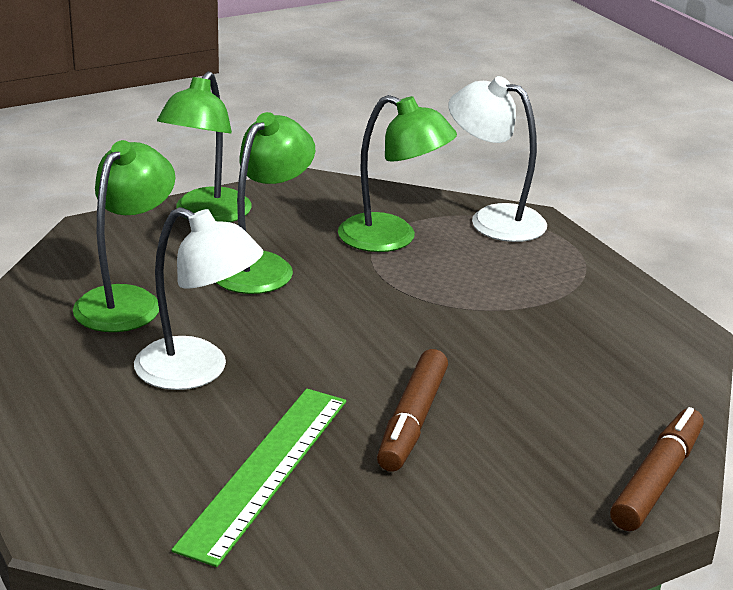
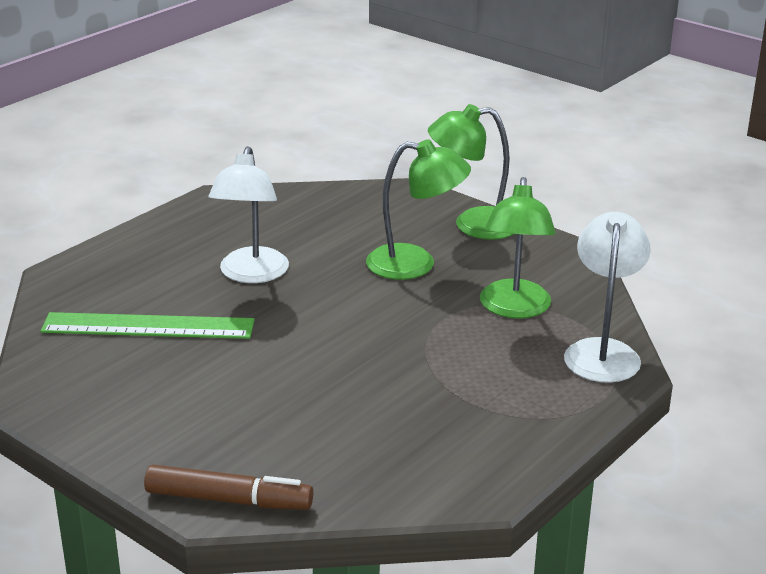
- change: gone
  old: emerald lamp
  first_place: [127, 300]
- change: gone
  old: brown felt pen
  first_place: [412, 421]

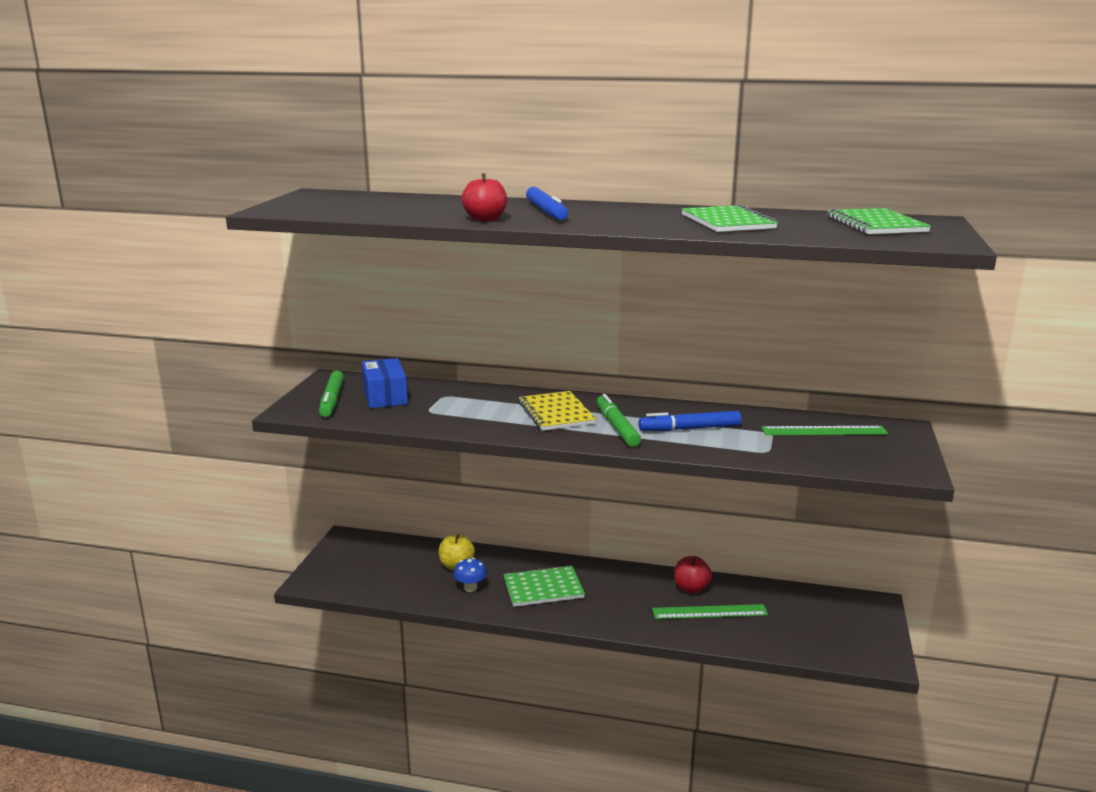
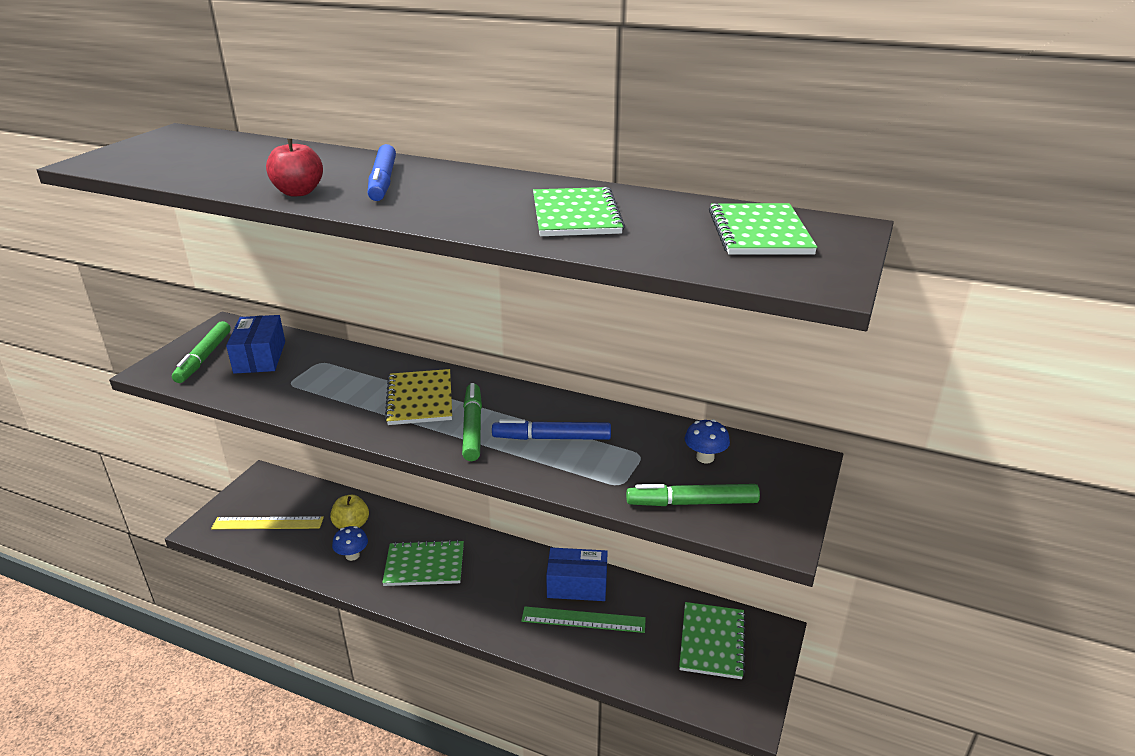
- change: new
  new: golden ruler
  second_place: [268, 523]
- change: swapped
  old: scarlet apple fruit
  new: royal blue parcel
  first_place: [691, 588]
  second_place: [577, 585]
- change: new
  new: emerald felt pen
  second_place: [692, 503]
- change: new
  new: emerald exercise book
  second_place: [712, 641]
- change: swapped
  old: emerald ruler
  new: royal blue mushroom
  first_place: [824, 431]
  second_place: [705, 457]

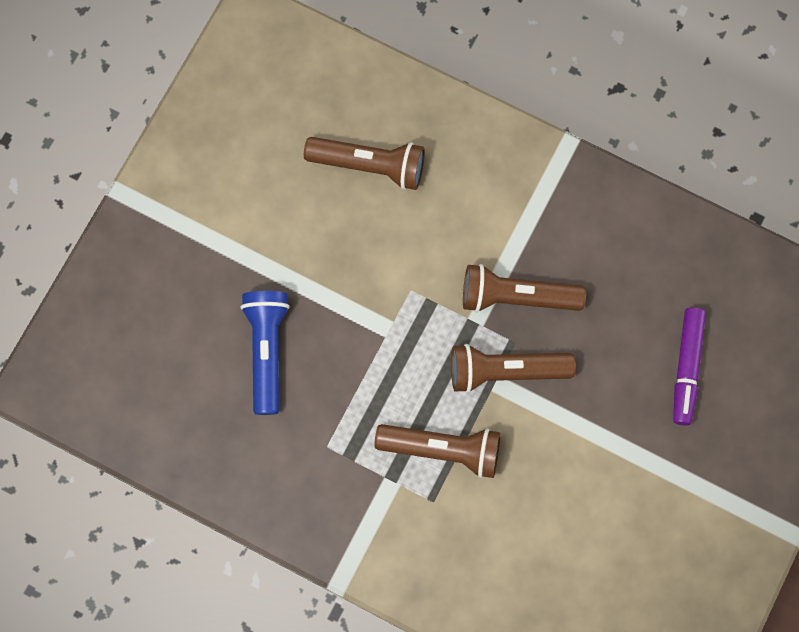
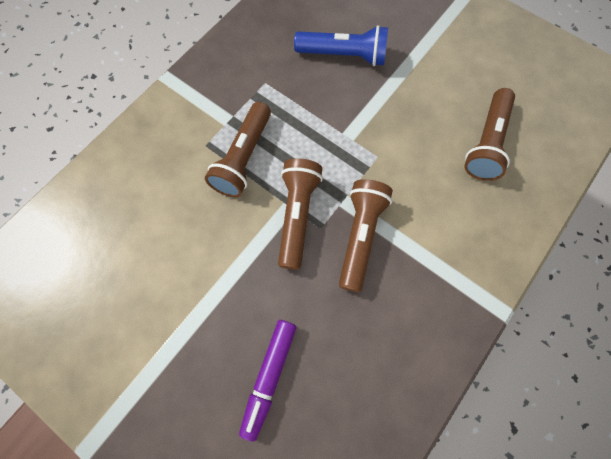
- change: rotated
  old: royal purple felt pen
  first_place: [686, 368]
  second_place: [269, 377]
  degrees: -90

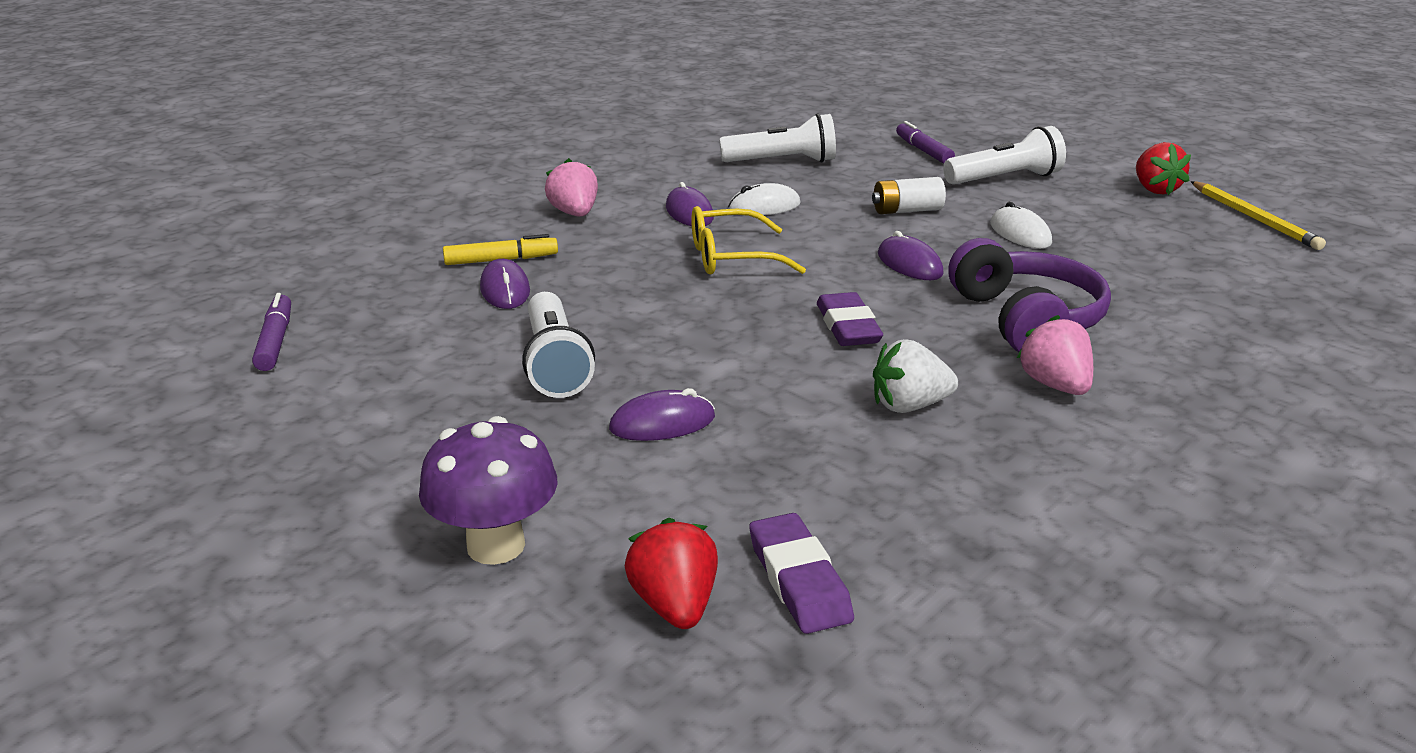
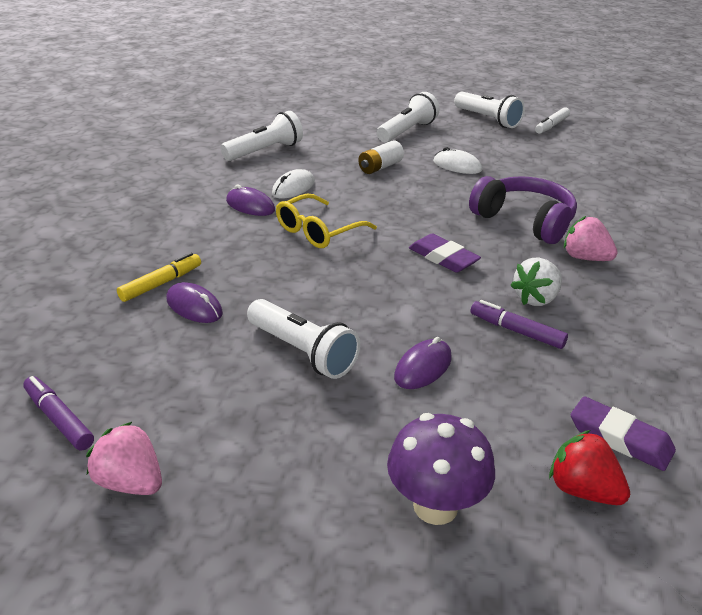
- change: shifted
  old: pink berry
  first_place: [574, 213]
  second_place: [130, 482]
- change: swapped
  old: scarlet berry
  new: snow-white torch
  first_place: [1155, 189]
  second_place: [488, 119]
- change: shifted
  old: royal purple felt pen
  first_place: [923, 151]
  second_place: [516, 331]
- change: swapped
  old: golden pencil
  new: snow-white felt pen
  first_place: [1254, 218]
  second_place: [551, 126]
- change: gone
  old: royal purple PC mouse
  first_place: [909, 264]

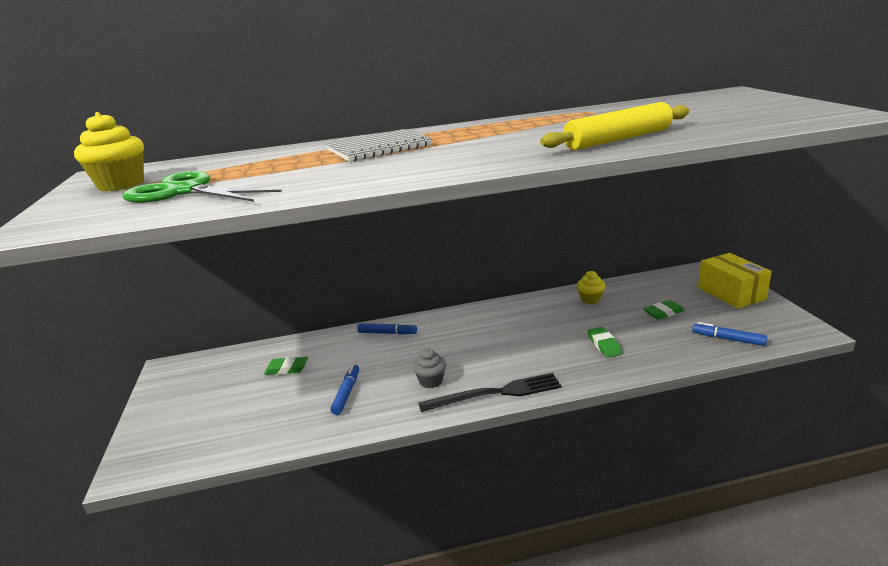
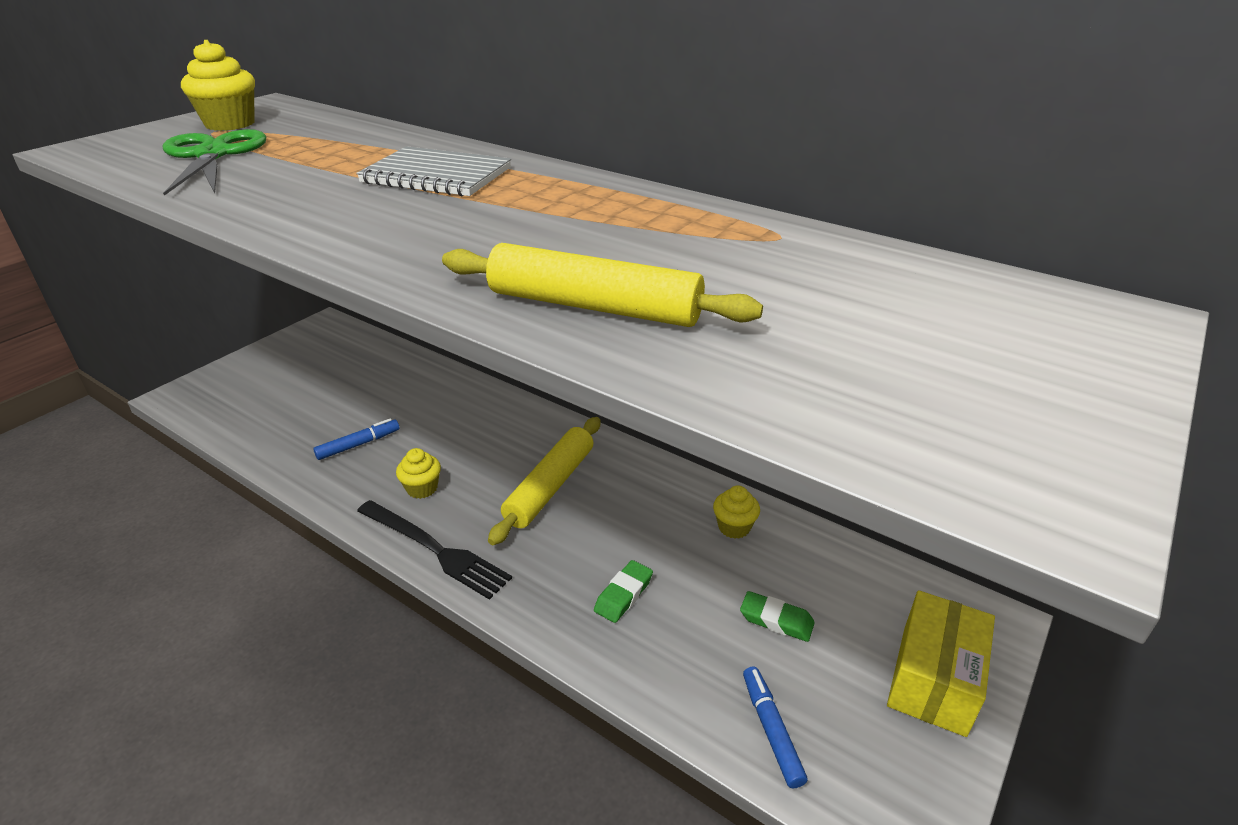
- change: repainted
  old: gray muffin
  new: golden muffin
  first_place: [431, 381]
  second_place: [422, 488]
- change: new
  new: golden pastry roller
  second_place: [550, 486]
- change: gone
  old: emerald pencil eraser
  first_place: [287, 369]
- change: gone
  old: royal blue felt pen
  first_place: [387, 333]

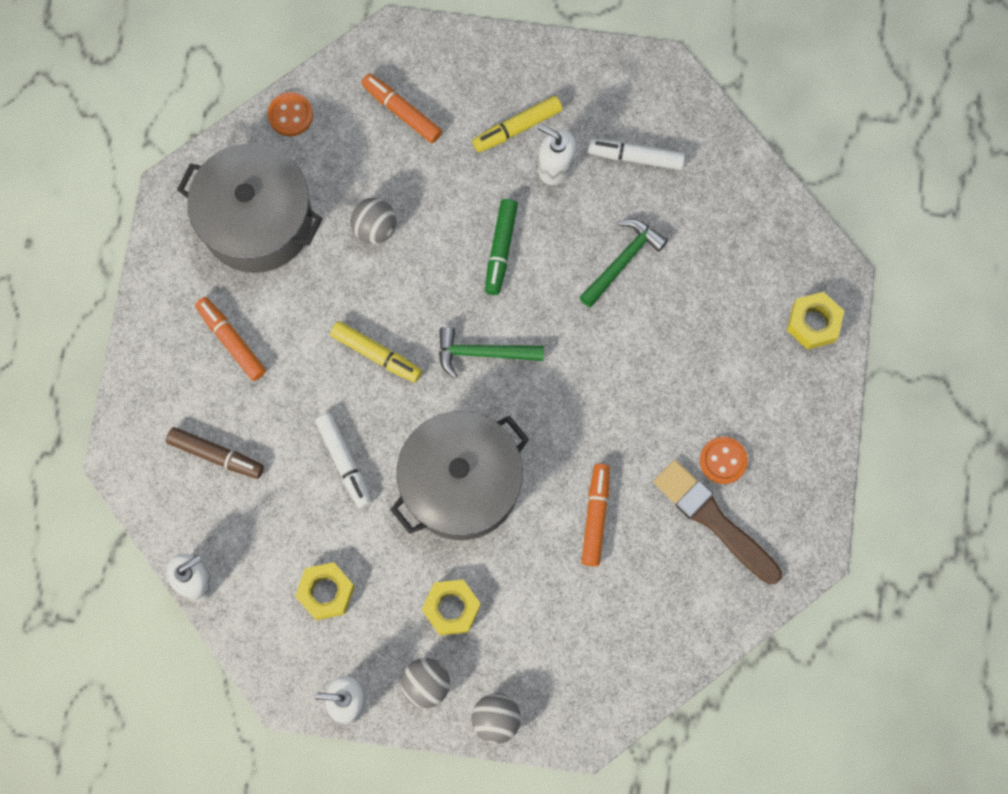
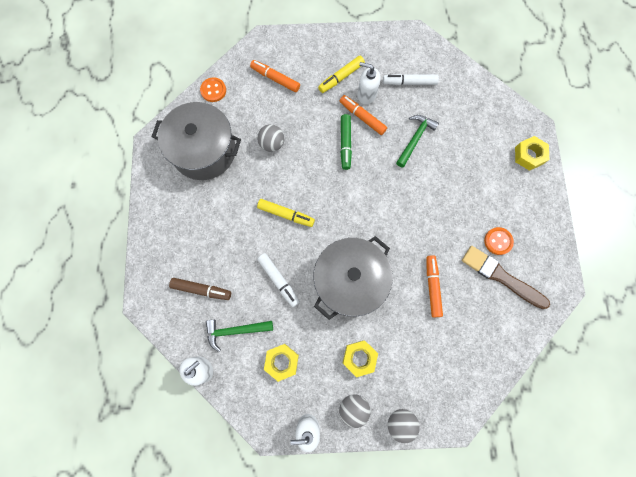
- change: shifted
  old: emerald carpenter's hammer
  first_place: [483, 353]
  second_place: [236, 331]
- change: shifted
  old: orange-coloured felt pen
  first_place: [231, 341]
  second_place: [362, 117]

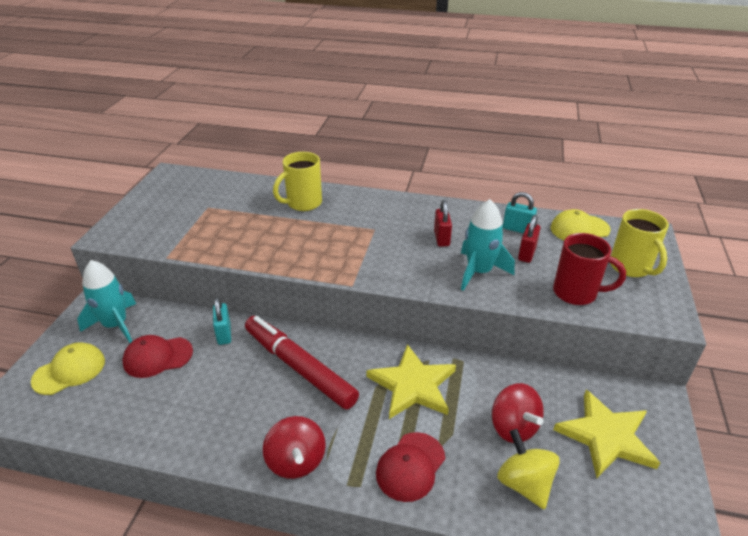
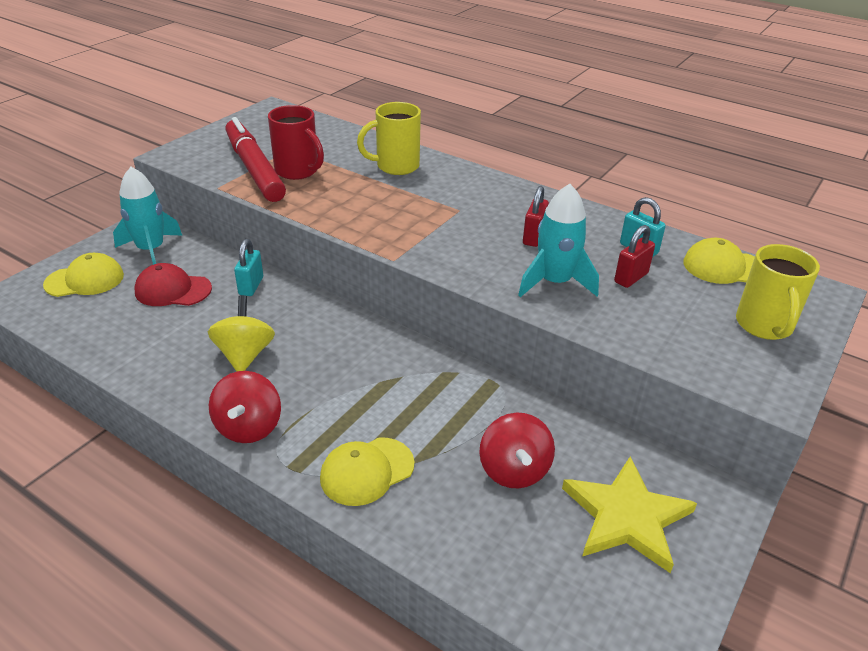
- change: shifted
  old: golden spinning top
  first_place: [524, 483]
  second_place: [244, 355]
- change: shifted
  old: scarlet felt pen
  first_place: [299, 367]
  second_place: [254, 169]
- change: shifted
  old: scarlet mug
  first_place: [576, 293]
  second_place: [298, 171]
- change: repainted
  old: scarlet cap
  new: golden cap
  first_place: [410, 466]
  second_place: [367, 471]
- change: gone
  old: golden five-pointed star
  first_place: [412, 385]

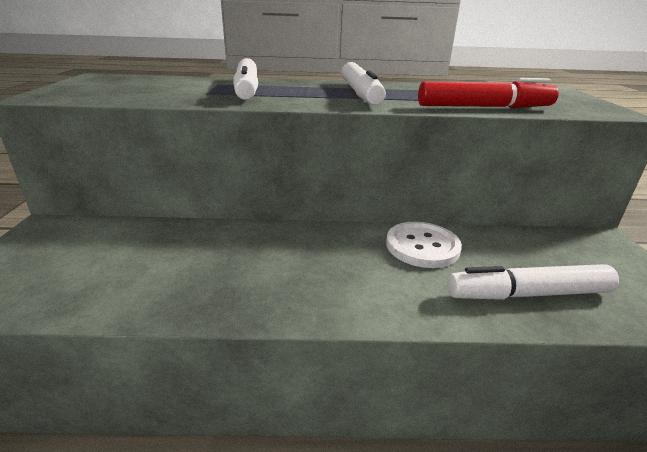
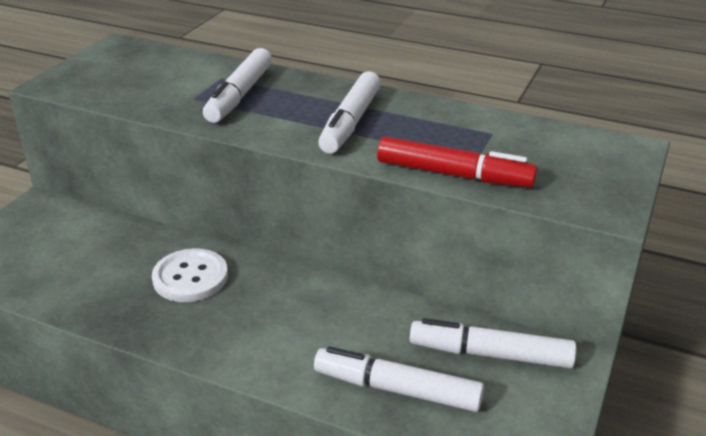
- change: shifted
  old: snow-white button
  first_place: [422, 246]
  second_place: [190, 277]
- change: new
  new: snow-white felt pen
  second_place: [490, 354]

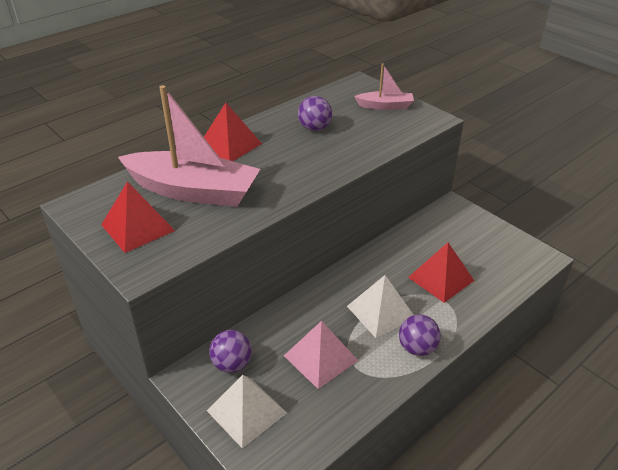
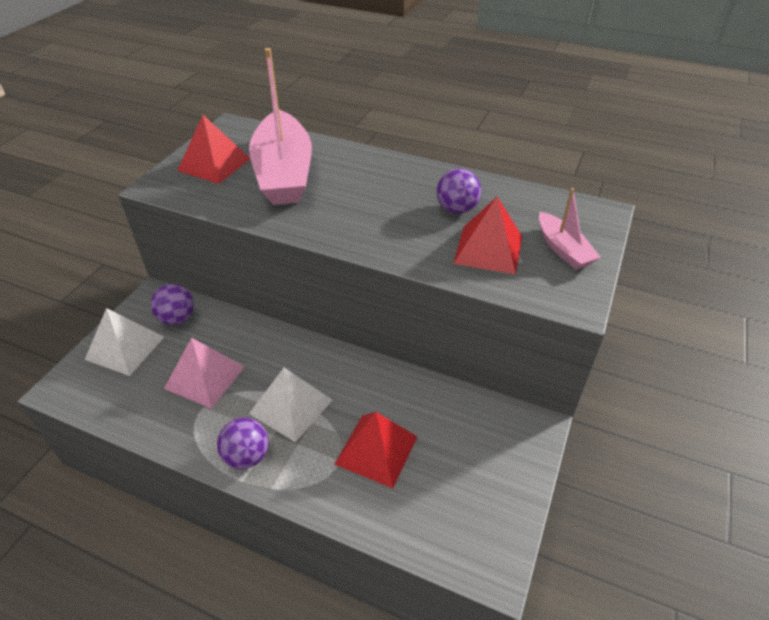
- change: shifted
  old: scarlet pyramid shape
  first_place: [229, 145]
  second_place: [488, 249]

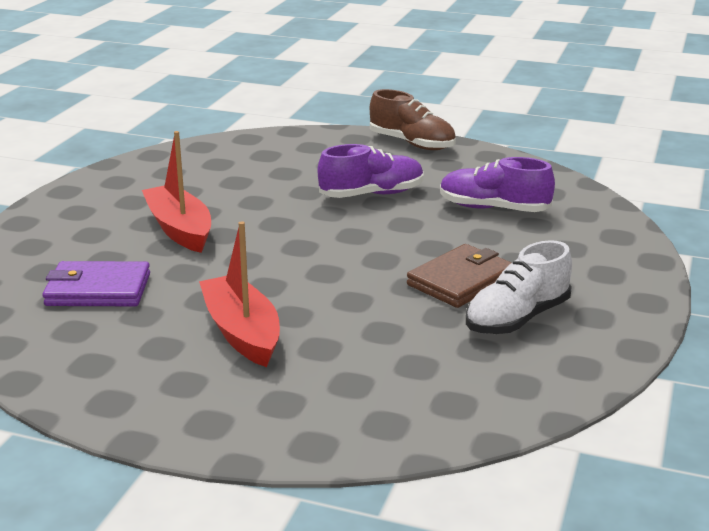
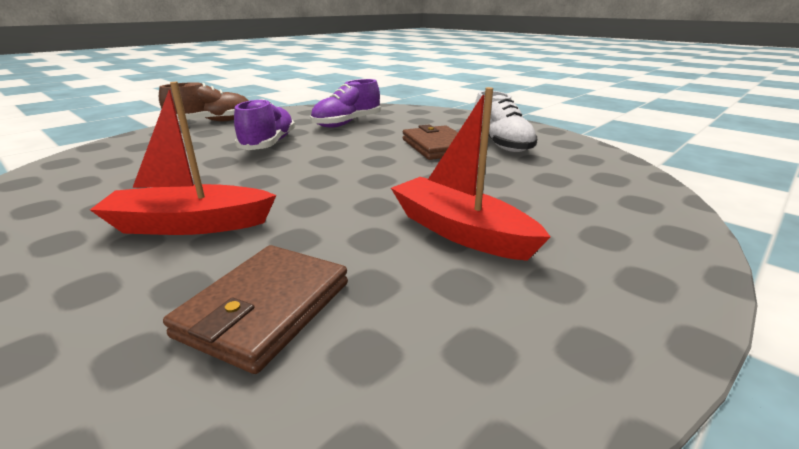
- change: repainted
  old: royal purple wallet
  new: brown wallet
  first_place: [98, 290]
  second_place: [265, 309]
- change: rotated
  old: scarlet toy boat
  first_place: [242, 332]
  second_place: [460, 231]
  degrees: 45

